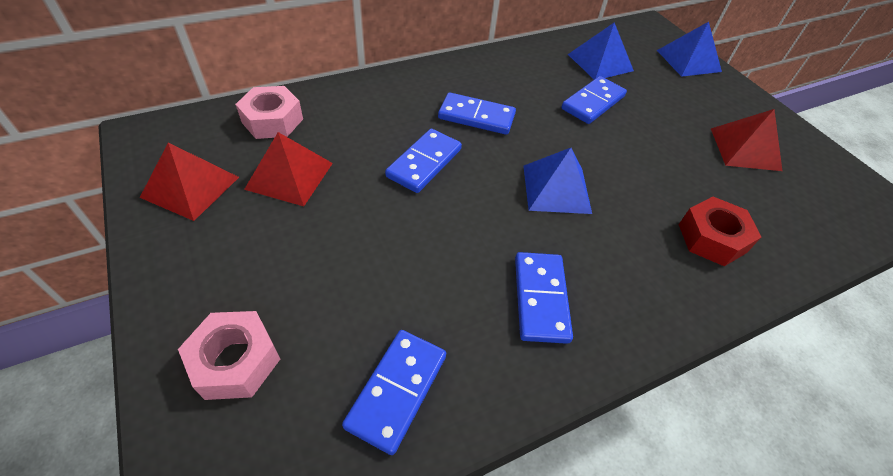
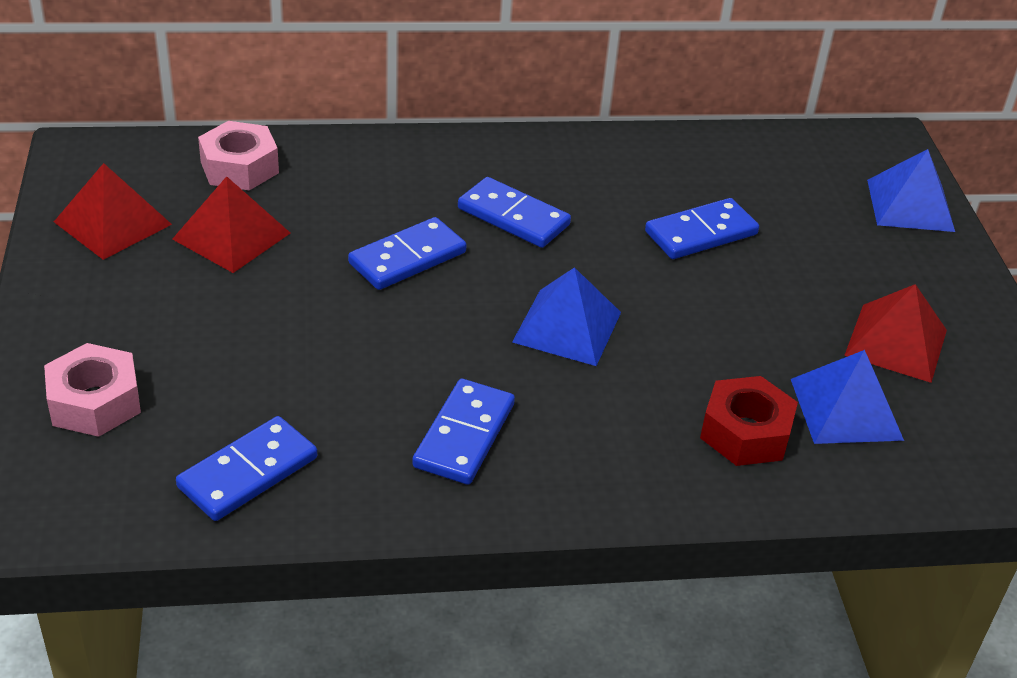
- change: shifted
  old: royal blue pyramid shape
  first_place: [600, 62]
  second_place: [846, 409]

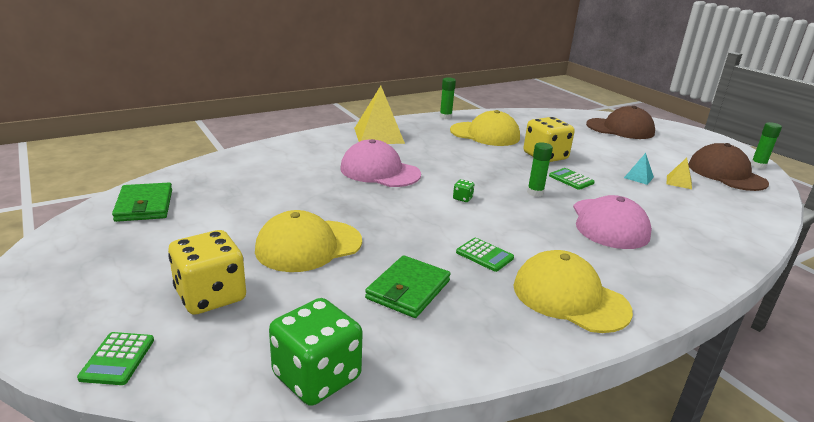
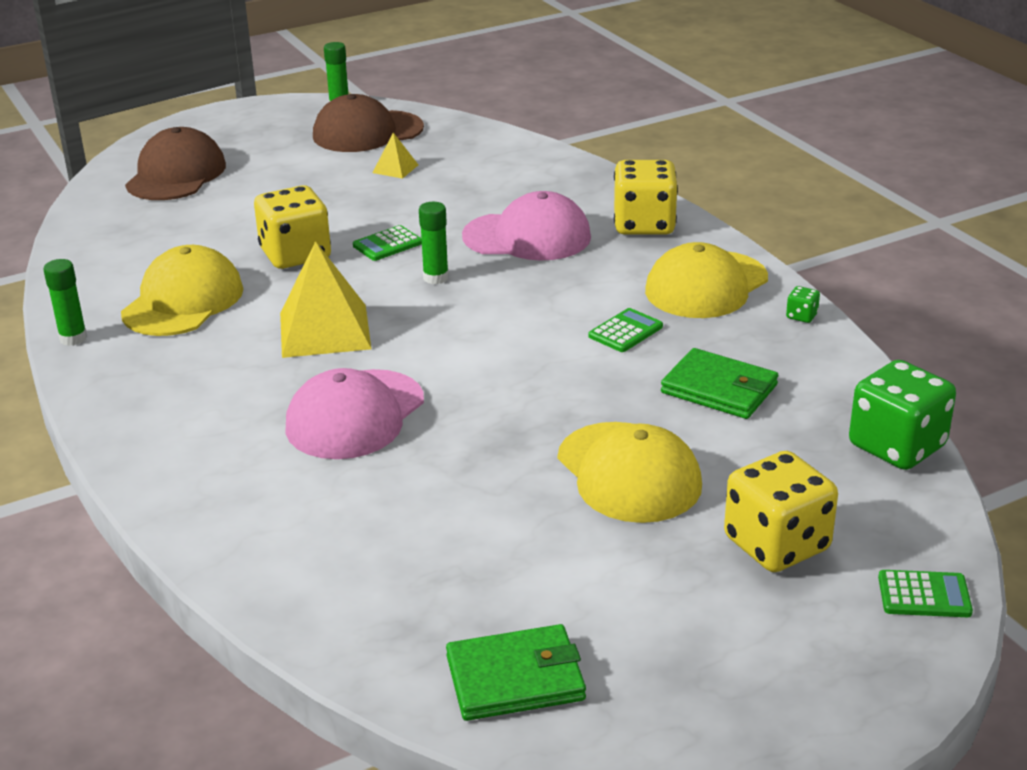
- change: shifted
  old: golden pyramid shape
  first_place: [379, 135]
  second_place: [324, 330]
- change: new
  new: golden game die
  second_place: [644, 225]
- change: shifted
  old: emerald game die
  first_place: [462, 198]
  second_place: [801, 316]
- change: gone
  old: teal pyramid shape
  first_place: [638, 177]

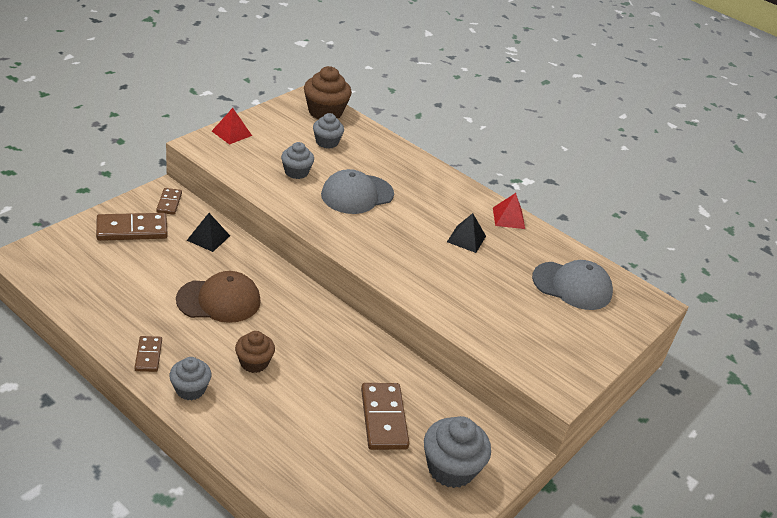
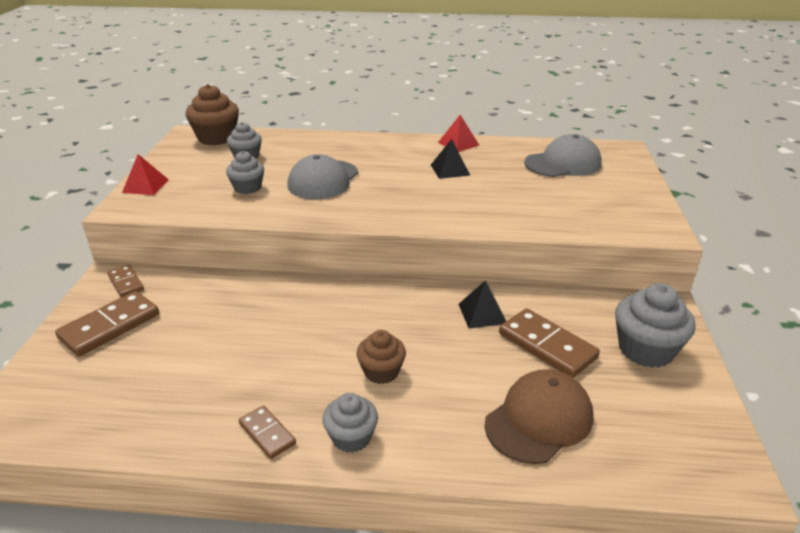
- change: shifted
  old: black pyramid shape
  first_place: [208, 238]
  second_place: [482, 313]
- change: shifted
  old: brown cap
  first_place: [219, 300]
  second_place: [539, 420]

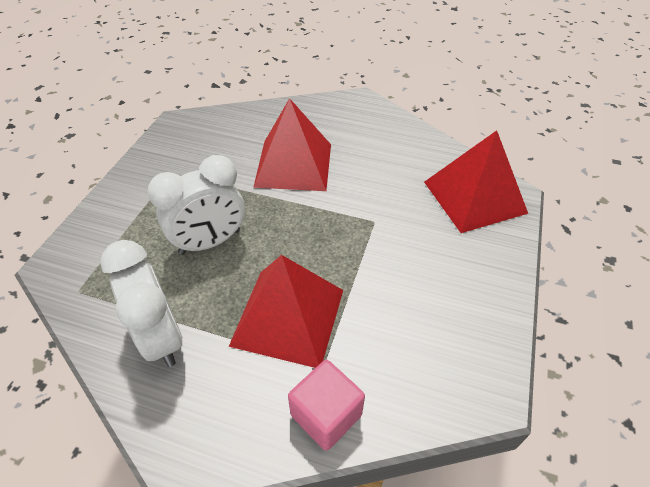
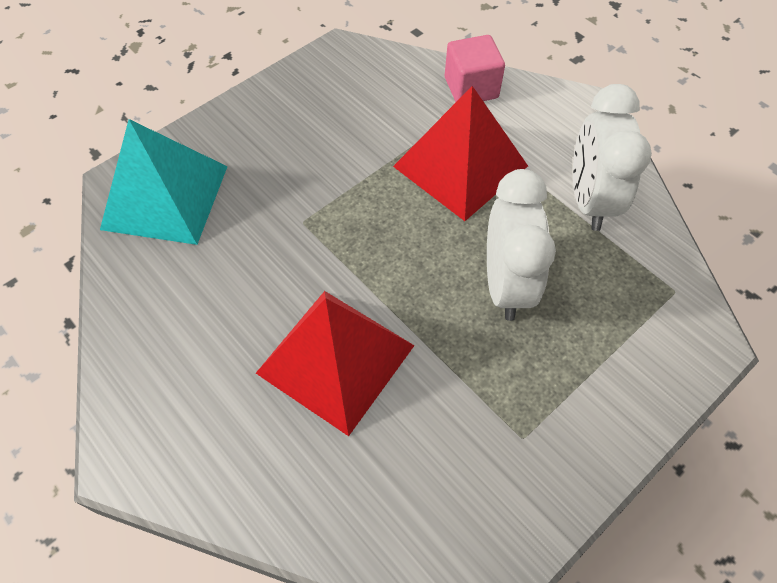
- change: repainted
  old: scarlet pyramid shape
  new: teal pyramid shape
  first_place: [474, 197]
  second_place: [165, 197]
- change: rotated
  old: snow-white clock
  first_place: [210, 242]
  second_place: [506, 284]
  degrees: 90

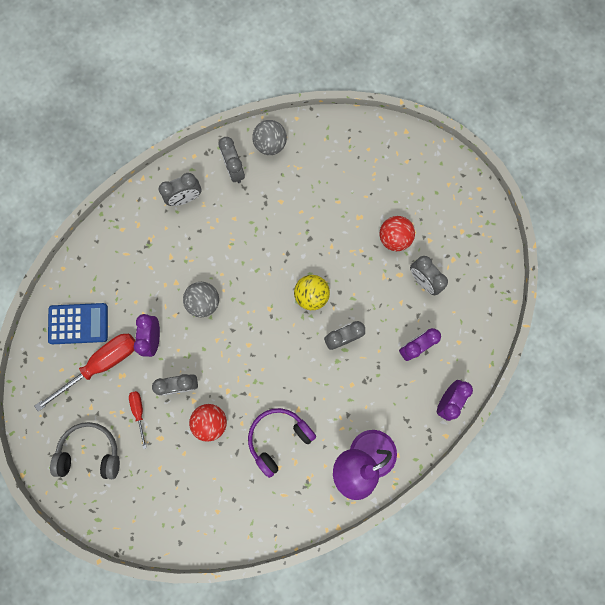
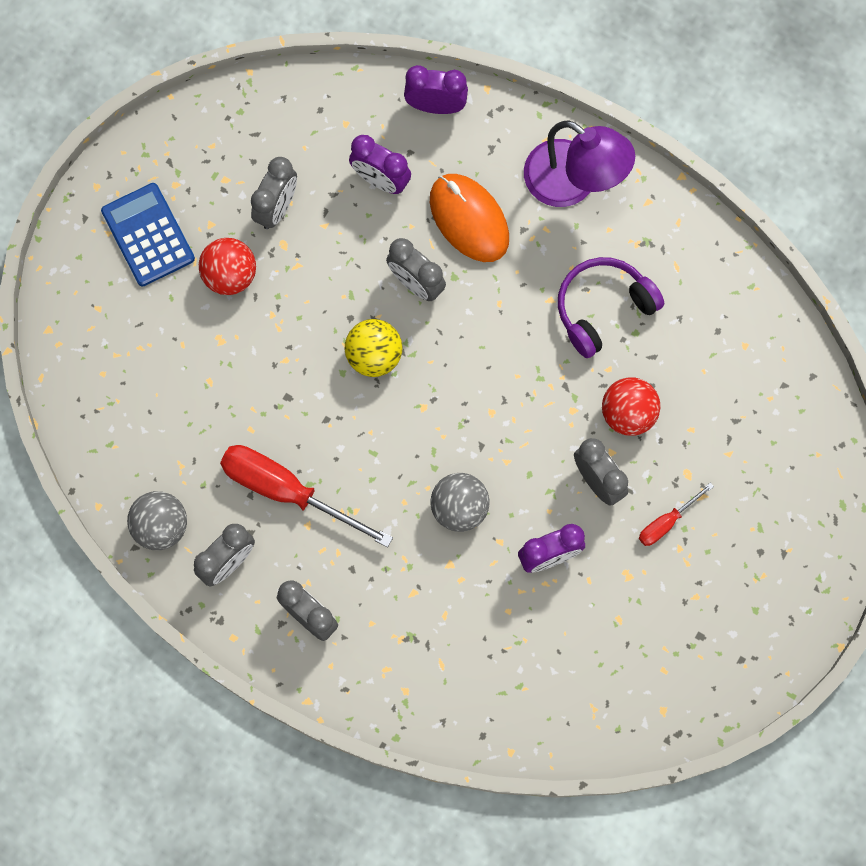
- change: shifted
  old: royal blue calculator
  first_place: [78, 324]
  second_place: [148, 235]
- change: shifted
  old: scarlet hand screwdriver
  first_place: [101, 364]
  second_place: [287, 491]
- change: new
  new: orange-coloured PC mouse
  second_place: [469, 219]
- change: rotated
  old: royal purple headphones
  first_place: [278, 438]
  second_place: [603, 308]
  degrees: 120
- change: gone
  old: gray headphones
  first_place: [90, 452]

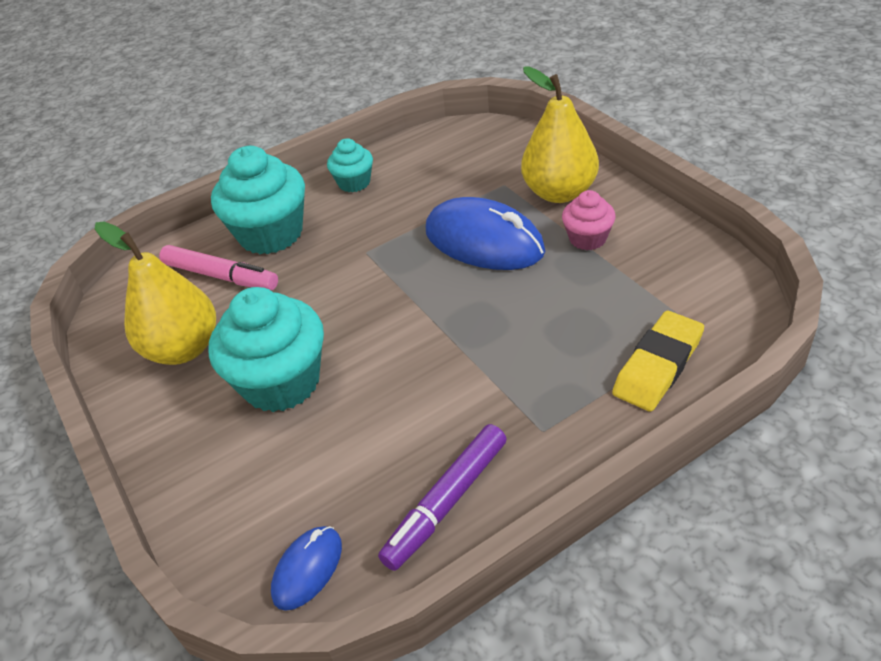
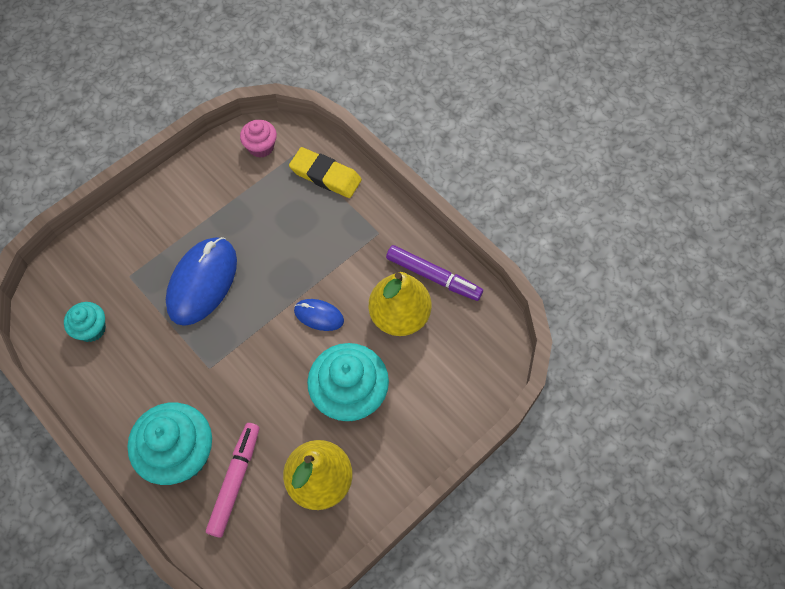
- change: shifted
  old: teal muffin
  first_place: [354, 183]
  second_place: [91, 329]
- change: shifted
  old: pink muffin
  first_place: [587, 238]
  second_place: [261, 147]
- change: shifted
  old: royal blue PC mouse
  first_place: [307, 569]
  second_place: [319, 316]
- change: shifted
  old: golden toy pear
  first_place: [559, 192]
  second_place: [399, 316]

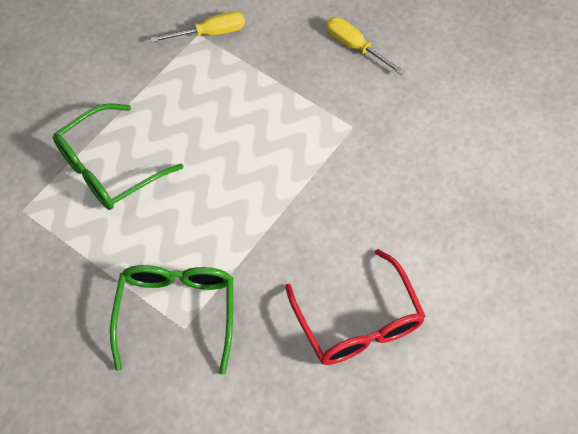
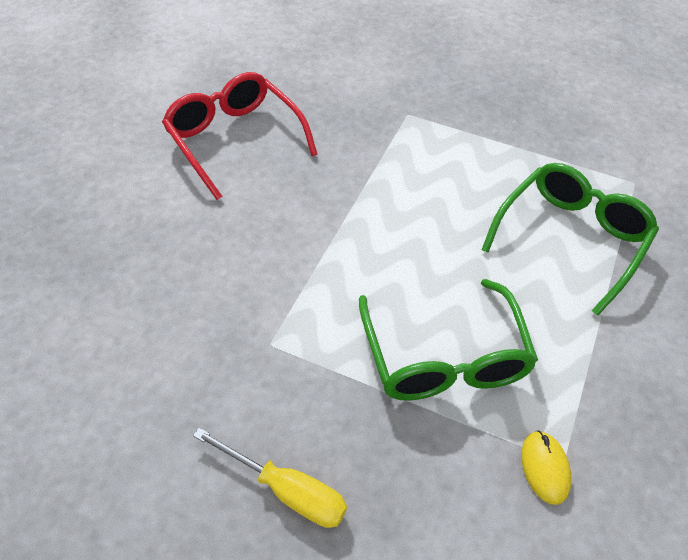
- change: shifted
  old: emerald glasses
  first_place: [177, 312]
  second_place: [444, 358]
- change: swapped
  old: golden hand screwdriver
  new: golden PC mouse
  first_place: [210, 33]
  second_place: [545, 468]

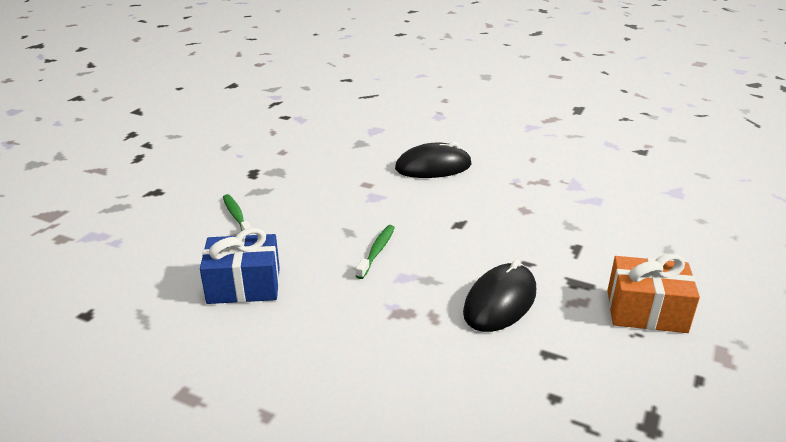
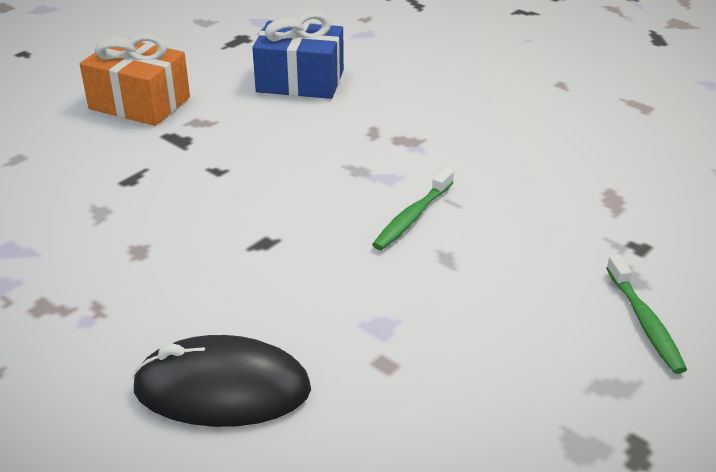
- change: shifted
  old: royal blue present
  first_place: [244, 285]
  second_place: [300, 81]
- change: gone
  old: black PC mouse
  first_place: [500, 302]

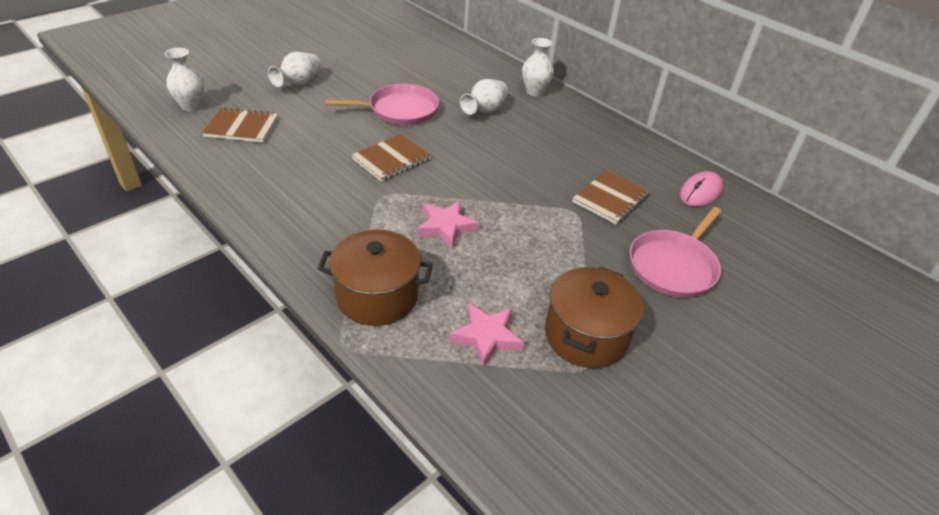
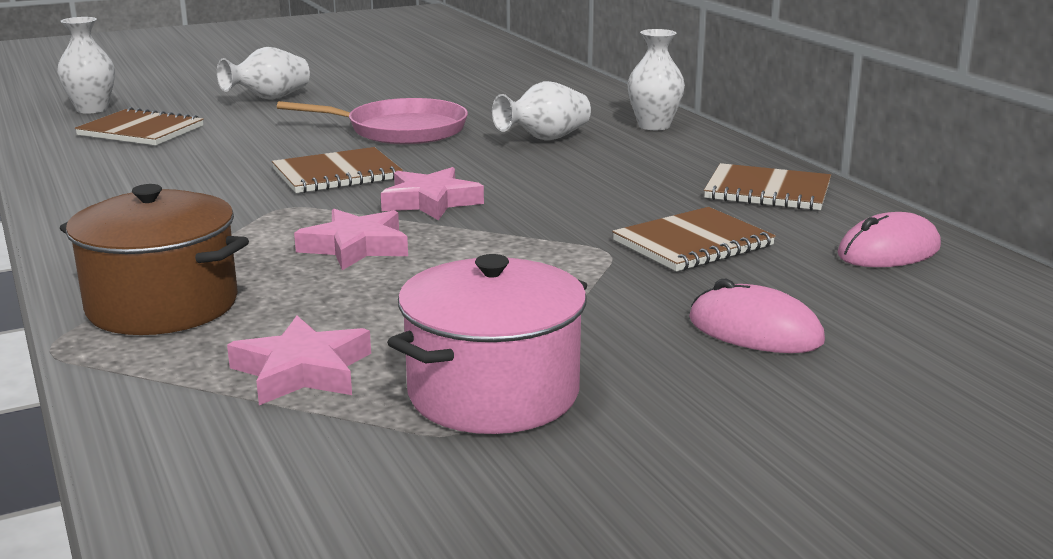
- change: new
  new: pink five-pointed star
  second_place: [430, 202]
- change: repainted
  old: brown pot
  new: pink pot
  first_place: [586, 336]
  second_place: [493, 393]
- change: swapped
  old: pink pan
  new: pink PC mouse
  first_place: [674, 266]
  second_place: [755, 331]
- change: new
  new: brown exercise book
  second_place: [767, 191]

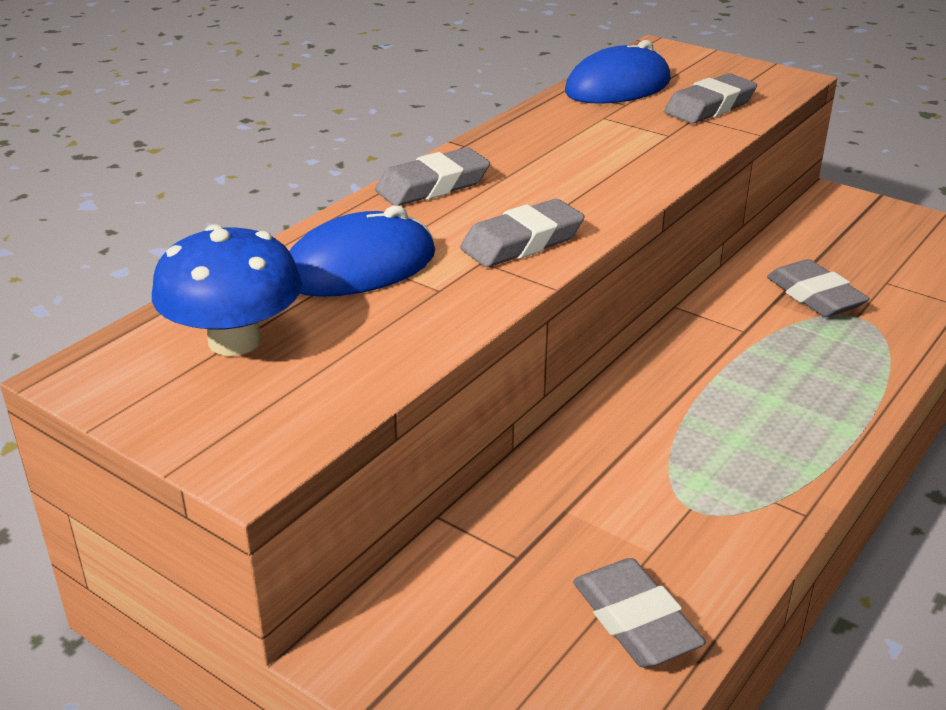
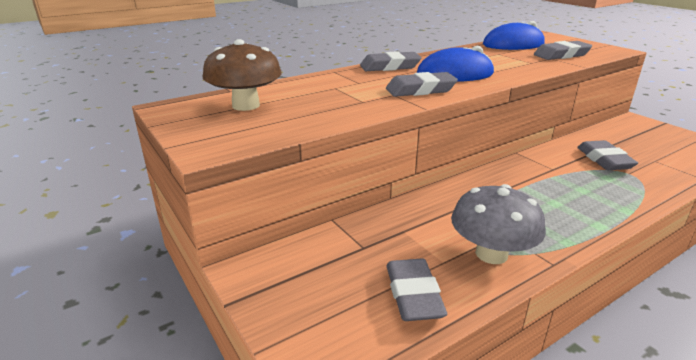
- change: repainted
  old: royal blue mushroom
  new: brown mushroom
  first_place: [234, 341]
  second_place: [246, 105]
- change: shifted
  old: royal blue PC mouse
  first_place: [359, 267]
  second_place: [455, 74]
- change: new
  new: gray mushroom
  second_place: [491, 254]

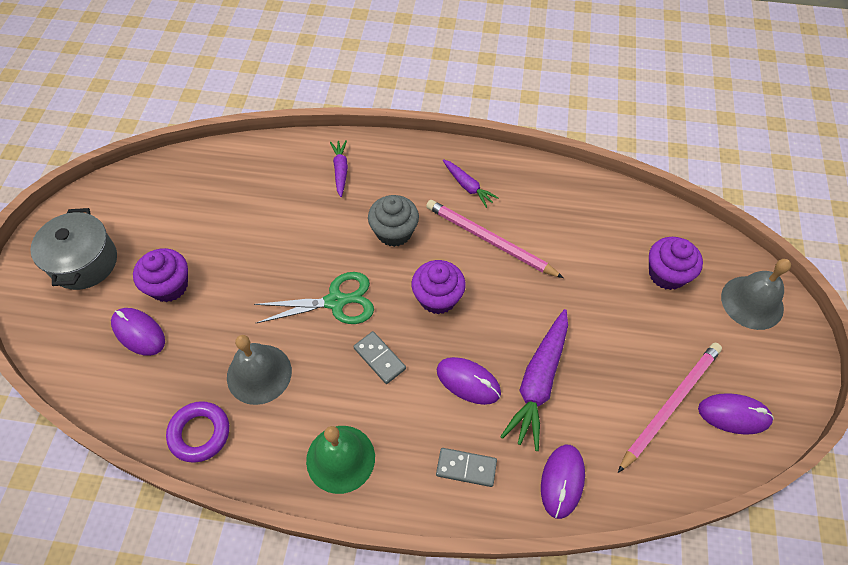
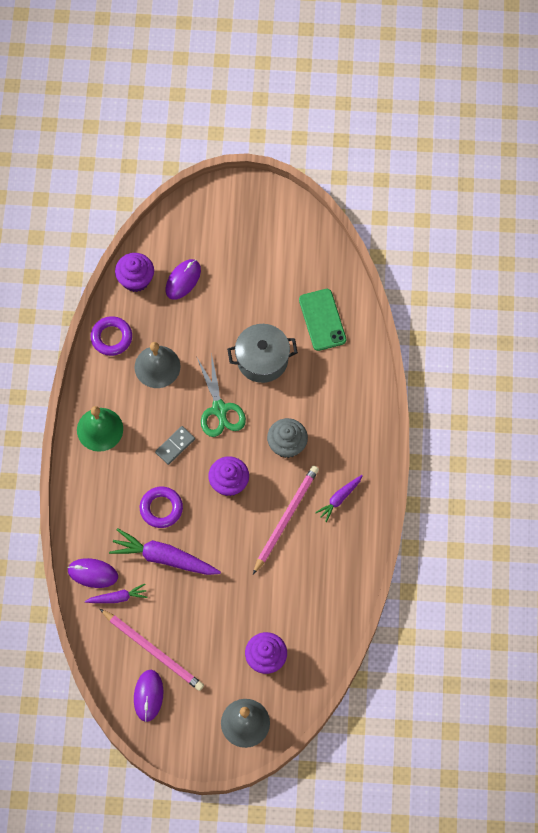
- change: shifted
  old: royal purple toy carrot
  first_place: [340, 170]
  second_place: [118, 597]
- change: shifted
  old: royal purple muffin
  first_place: [169, 286]
  second_place: [135, 279]
- change: swapped
  old: royal purple PC mouse
  new: royal purple ring
  first_place: [468, 382]
  second_place: [161, 508]
- change: shifted
  old: gray pot
  first_place: [84, 262]
  second_place: [262, 359]
- change: new
  new: emerald smartphone
  second_place: [322, 320]
- change: gone
  old: gray domino tile
  first_place: [466, 468]

